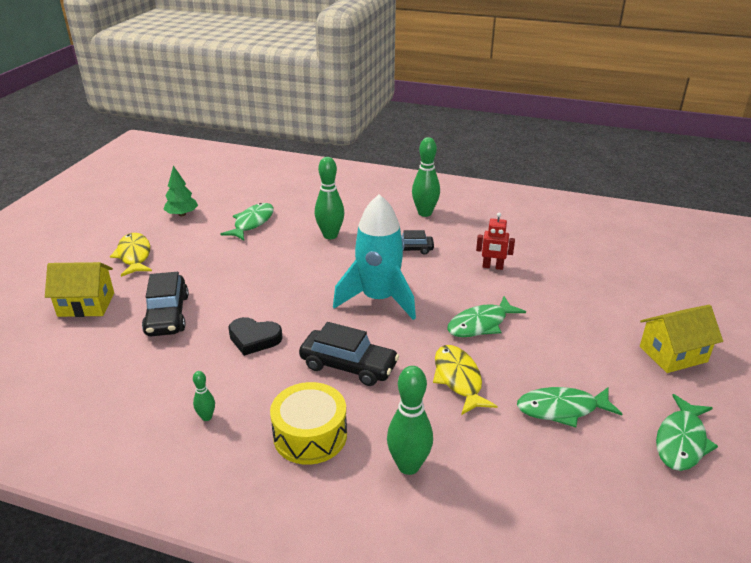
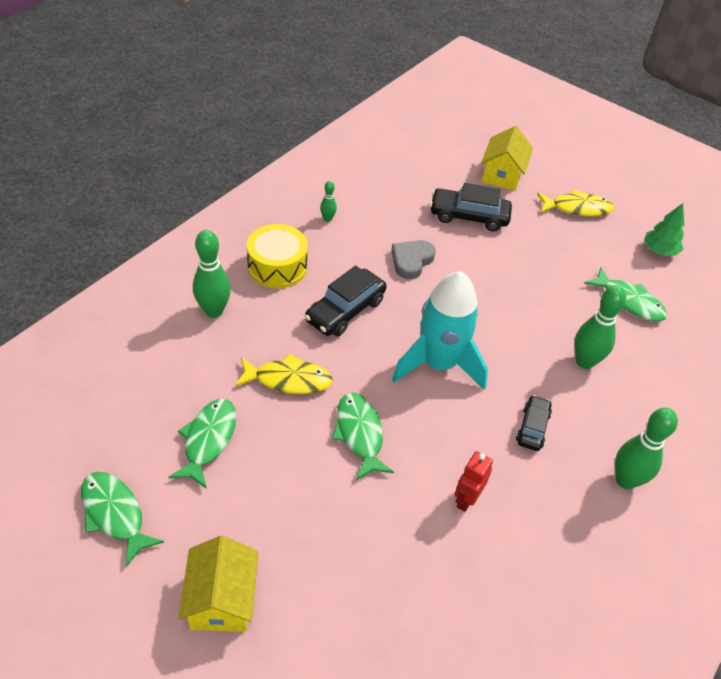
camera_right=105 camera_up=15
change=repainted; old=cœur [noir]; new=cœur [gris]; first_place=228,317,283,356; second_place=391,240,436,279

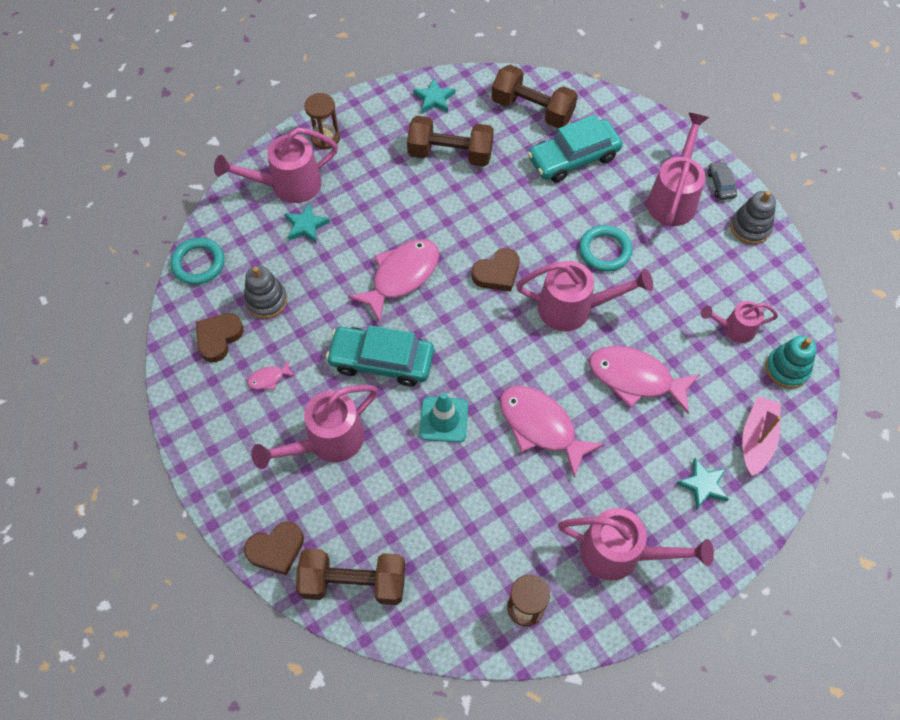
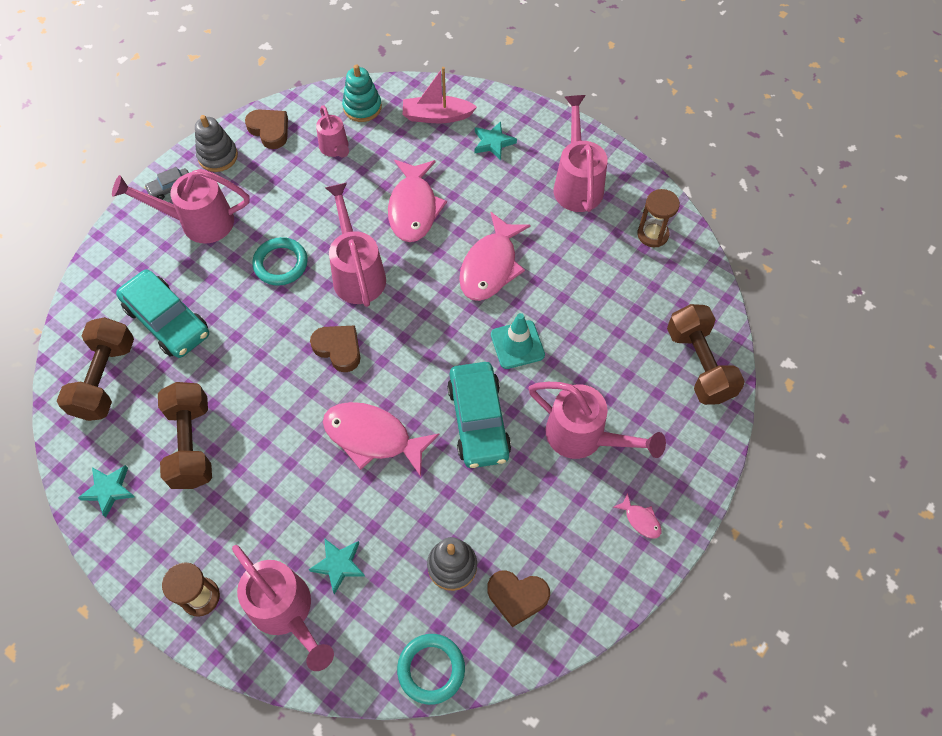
camera_right=-110 camera_up=0
change=shifted; old=cœur [marron]; first_place=244,521,304,575; second_place=245,109,288,149
change=shifted; old=poisson [rose]; first_place=247,360,295,390; second_place=613,493,661,539

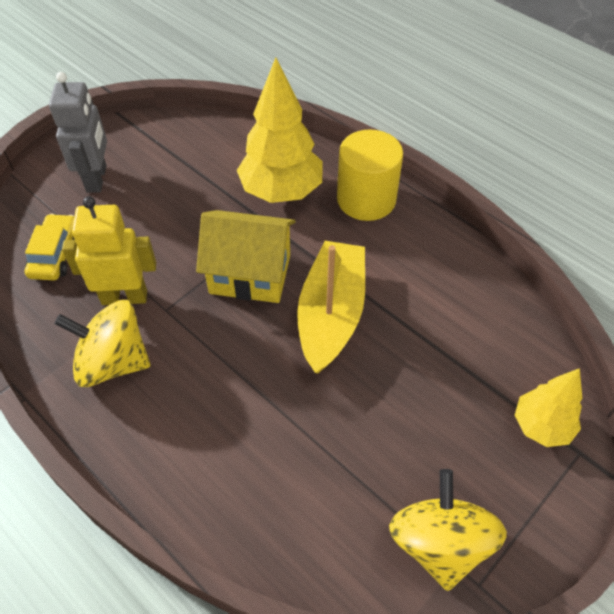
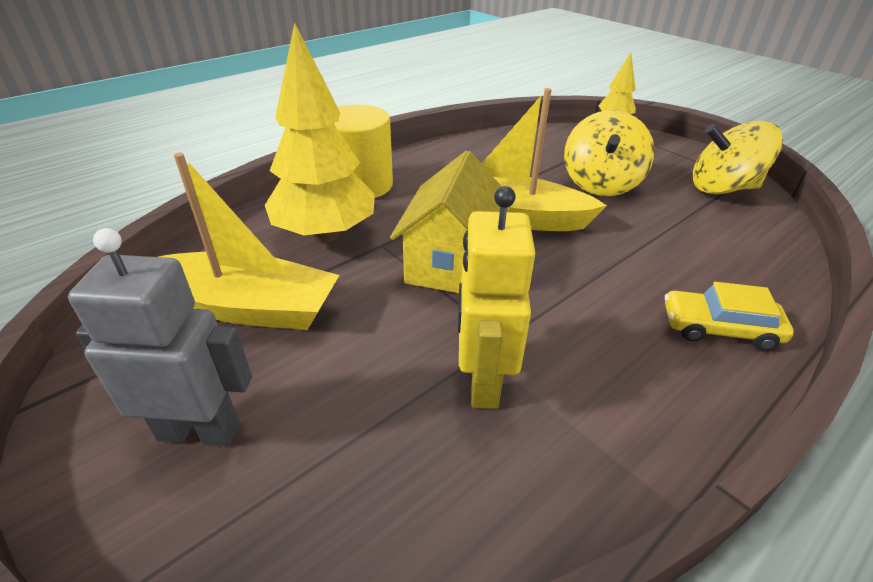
camera_right=-85 camera_up=-15
change=new; new=bateau [jaune]; second_place=159,153,339,330
change=shifted; old=toupie [jaune]; first_place=54,300,150,387; second_place=564,110,655,196
change=shifted; old=voiture [jaune]; first_place=25,214,75,280; second_place=665,282,794,351

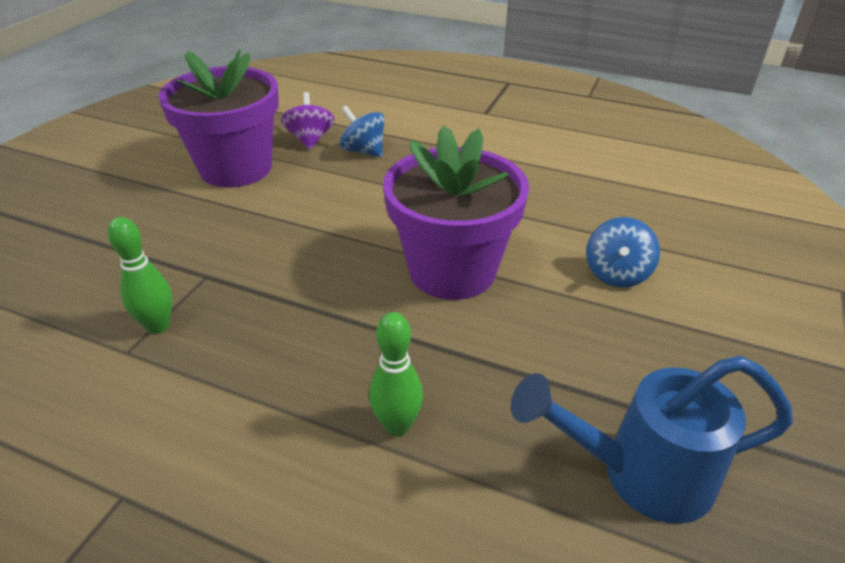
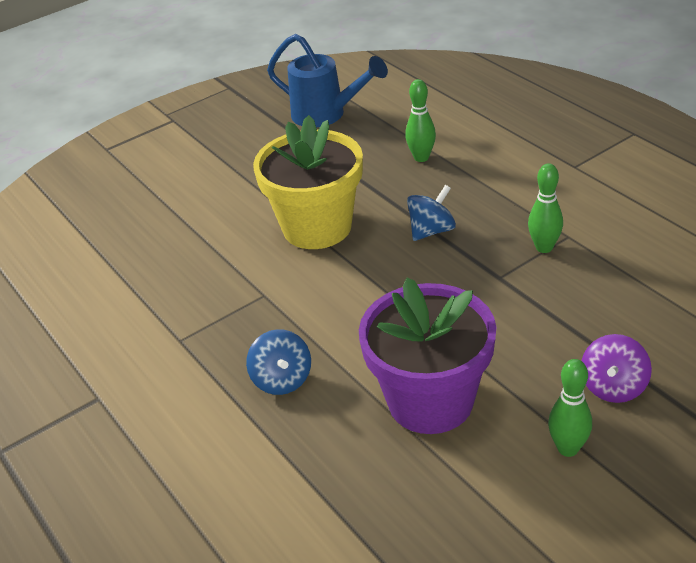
camera_right=-145 camera_up=0
change=repainted; old=pot de fleurs [violet]; new=pot de fleurs [jaune]; first_place=383,125,529,300; second_place=253,115,363,249
change=shifted; old=toupie [bleu]; first_place=586,217,660,288; second_place=407,185,456,241
change=new; new=quille [vert]; second_place=548,359,592,457
change=shifted; old=toupie [violet]; first_place=281,92,335,150; second_place=581,334,652,403

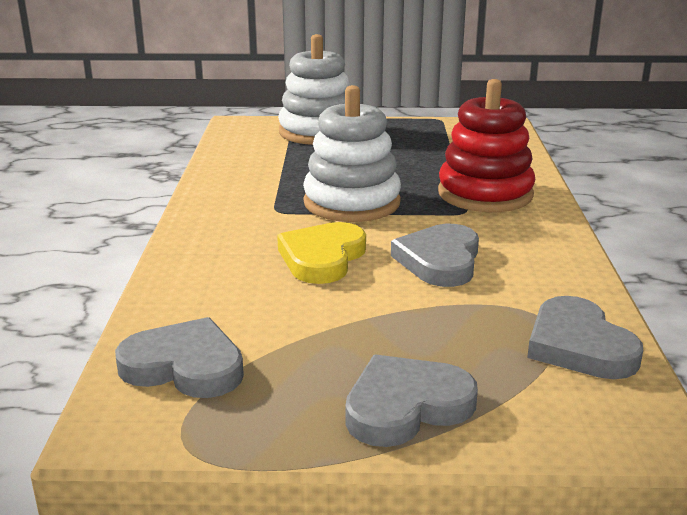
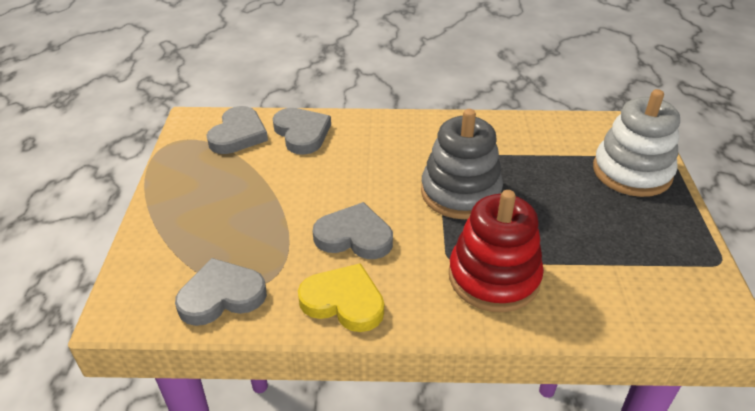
camera_right=90 camera_up=15
change=shifted; old=cœur [gris]; first_place=345,355,478,447; second_place=273,108,331,155
change=shifted; old=cœur [jaune]; first_place=277,222,366,284; second_place=298,263,384,332
change=repainted; old=jouet à empiler [blanc]; new=jouet à empiler [gris]; first_place=303,85,401,222; second_place=421,109,503,219

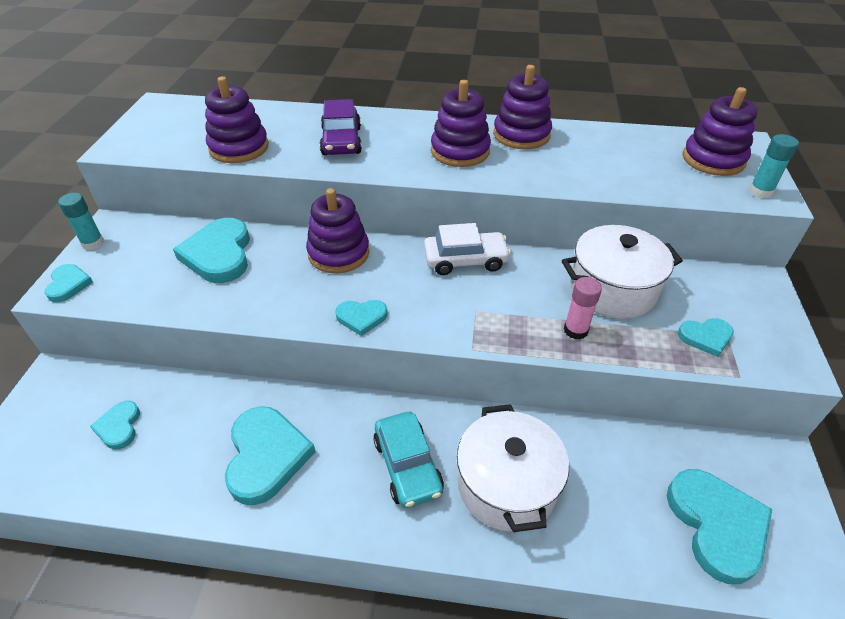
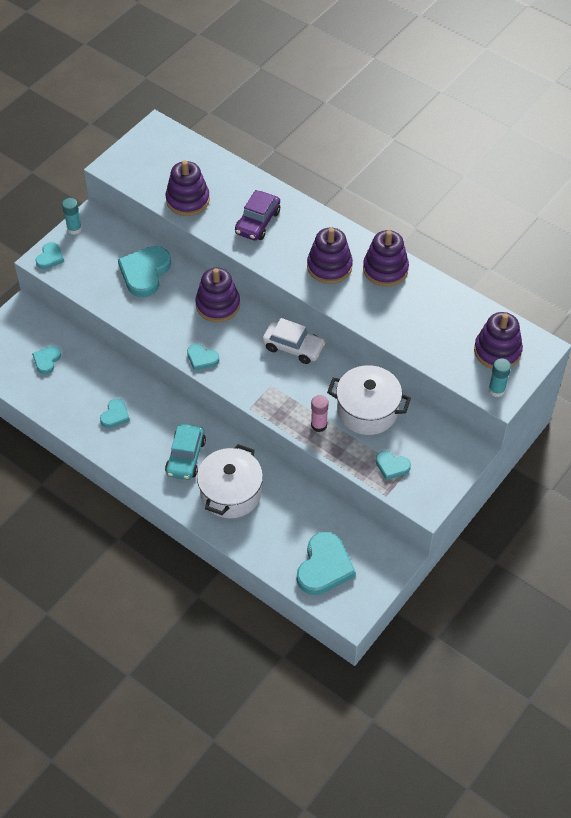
camera_right=30 camera_up=10
change=scaled; old=cœur [turquoise]; first_place=225,406,316,505; second_place=100,398,130,428; factor=0.54

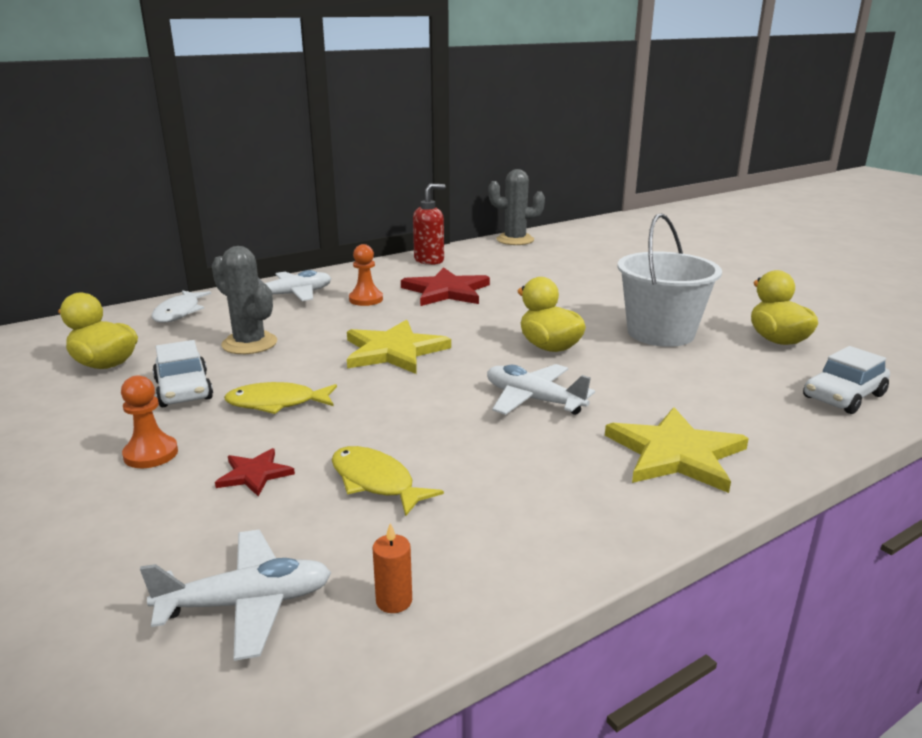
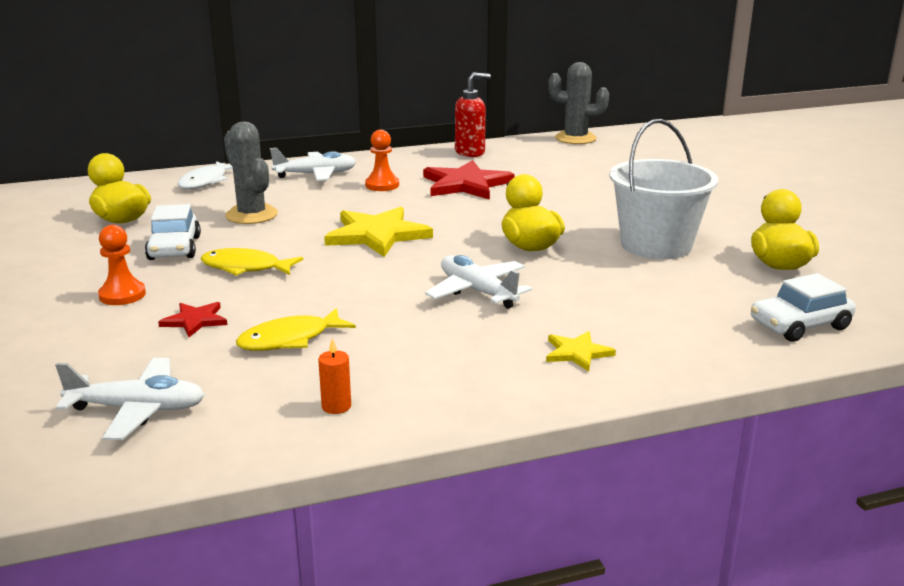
camera_right=15 camera_up=0
change=rotated; old=poisson [jaune]; first_place=332,446,444,516; second_place=236,308,356,351; degrees=-90
change=shifted; old=bougie [orange]; first_place=372,523,412,613; second_place=318,338,351,414
change=scaled; old=étoile [jaune]; first_place=605,407,749,493; second_place=546,331,616,372; factor=0.51

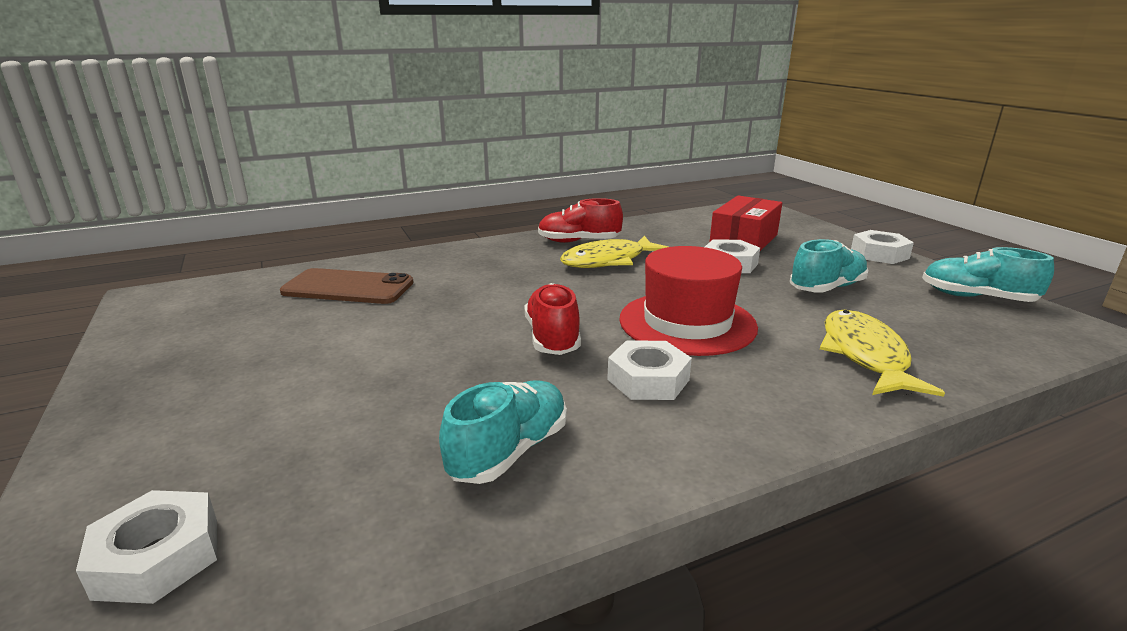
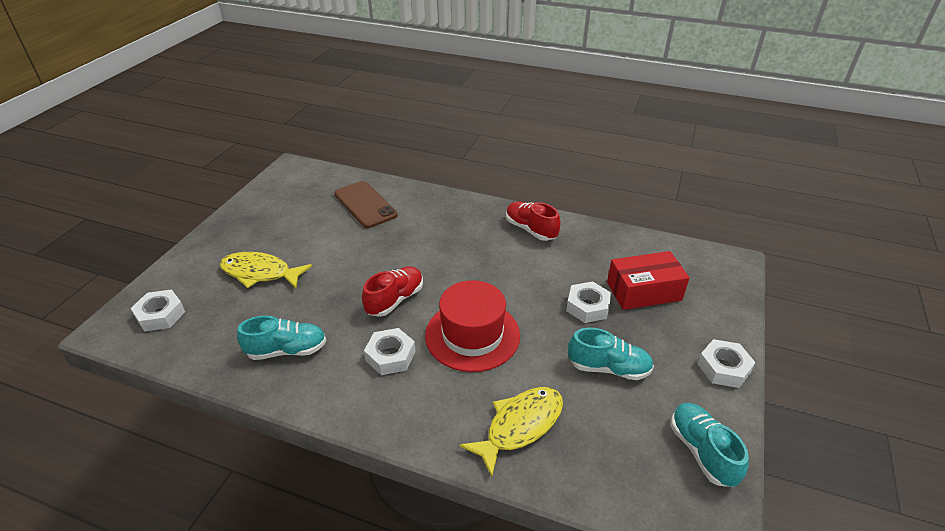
camera_right=45 camera_up=15
change=shifted; old=poisson [jaune]; first_place=560,236,668,268; second_place=219,252,312,288

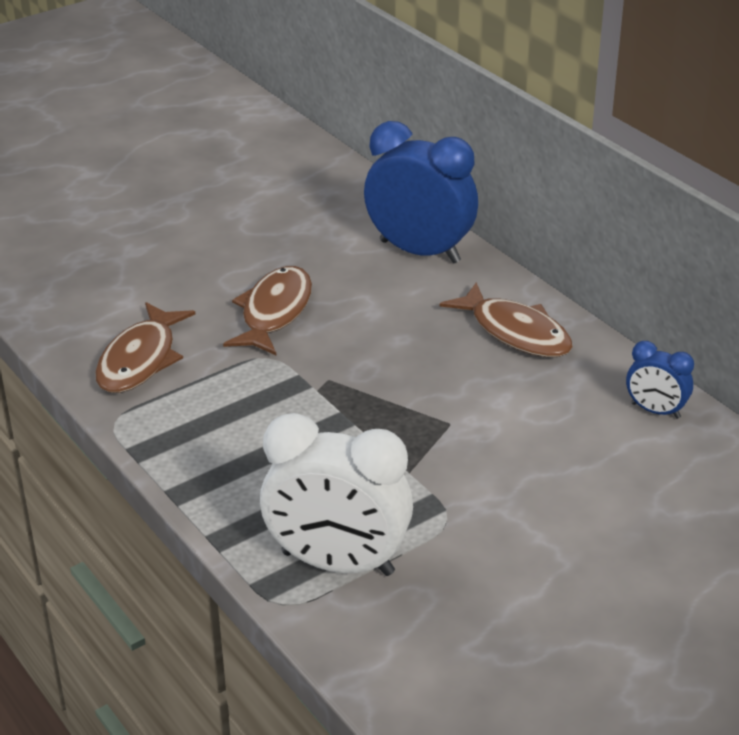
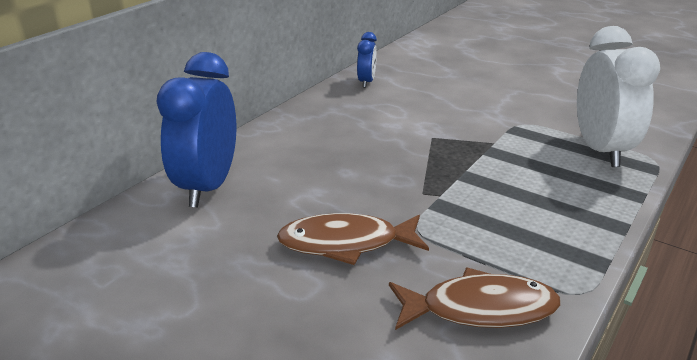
camera_right=-110 camera_up=-5
change=gone; old=poisson [marron]; first_place=440,283,573,357

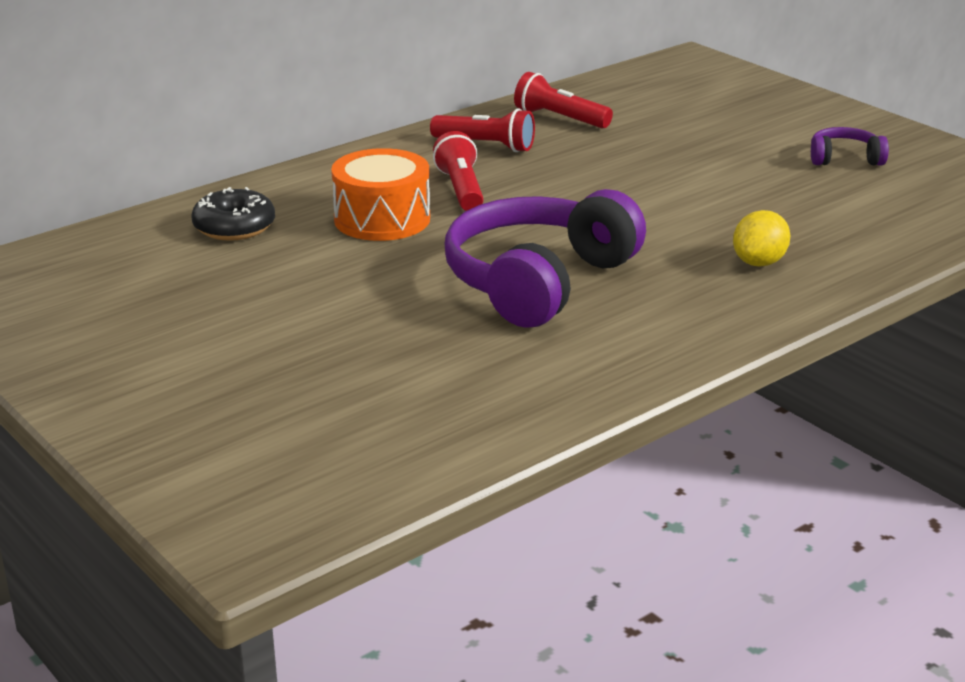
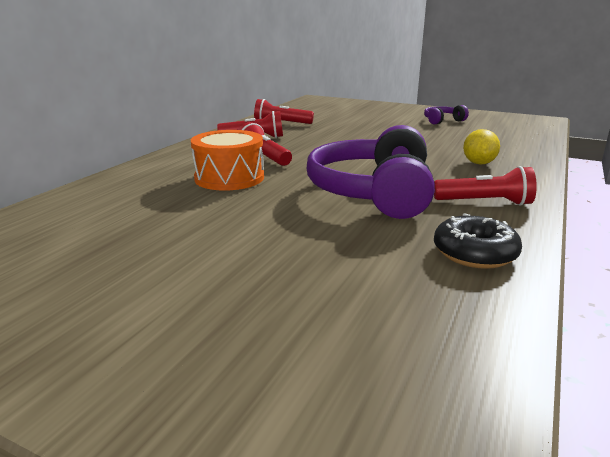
camera_right=-25 camera_up=-5
change=new; new=lampe de poche [rouge]; second_place=434,166,537,206
change=shifted; old=beignet [noir]; first_place=191,187,275,241; second_place=434,213,522,269

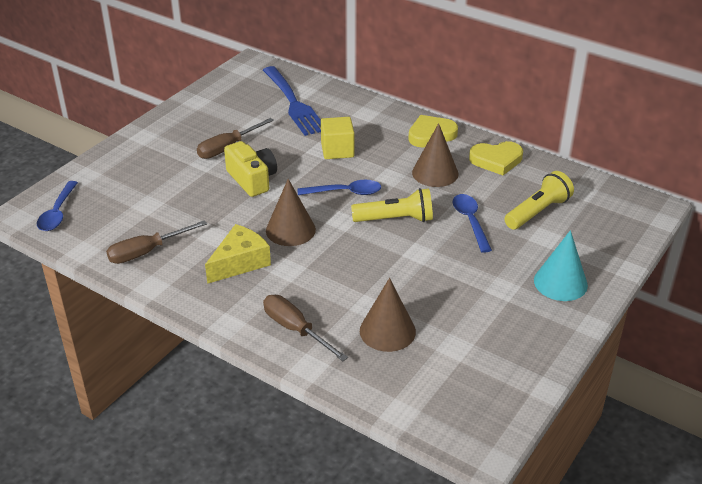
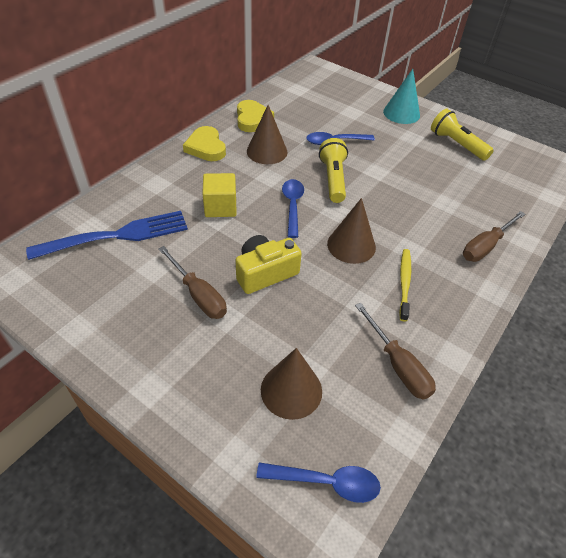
camera_right=-90 camera_up=10
change=shifted; old=cône [marron]; first_place=360,278,416,352; second_place=261,348,322,420
change=swapped; old=fromage [jaune]; new=brosse à dents [jaune]; first_place=205,224,271,284; second_place=399,249,411,322
change=shifted; old=lampe de poche [jaune]; first_place=504,171,574,230; second_place=431,109,494,161

